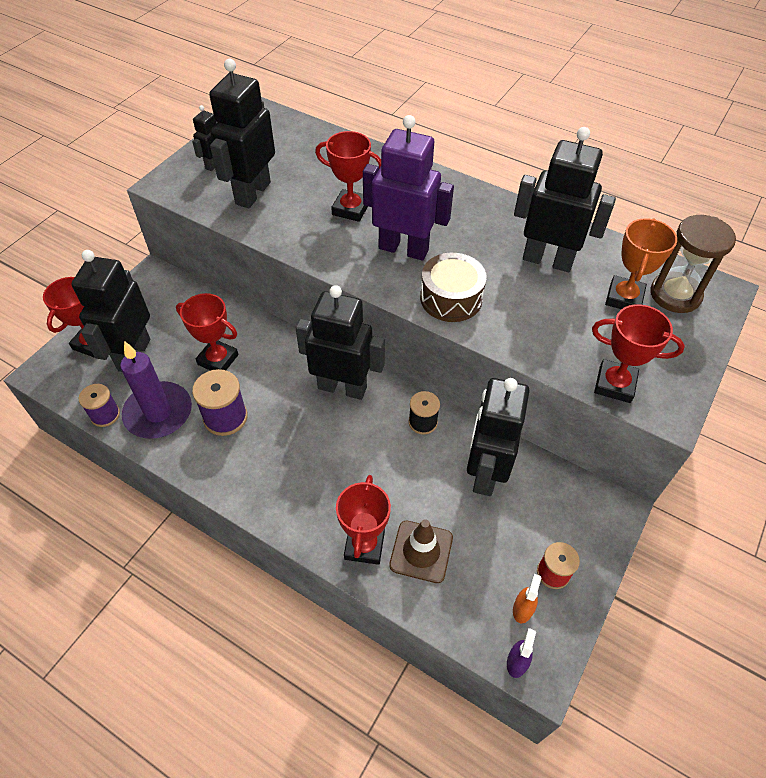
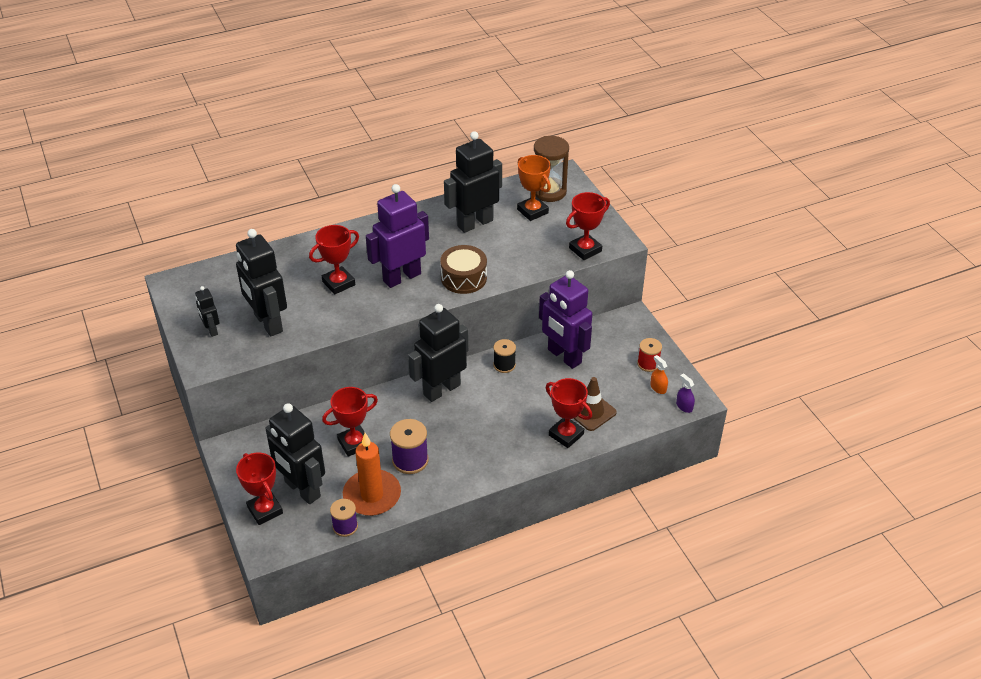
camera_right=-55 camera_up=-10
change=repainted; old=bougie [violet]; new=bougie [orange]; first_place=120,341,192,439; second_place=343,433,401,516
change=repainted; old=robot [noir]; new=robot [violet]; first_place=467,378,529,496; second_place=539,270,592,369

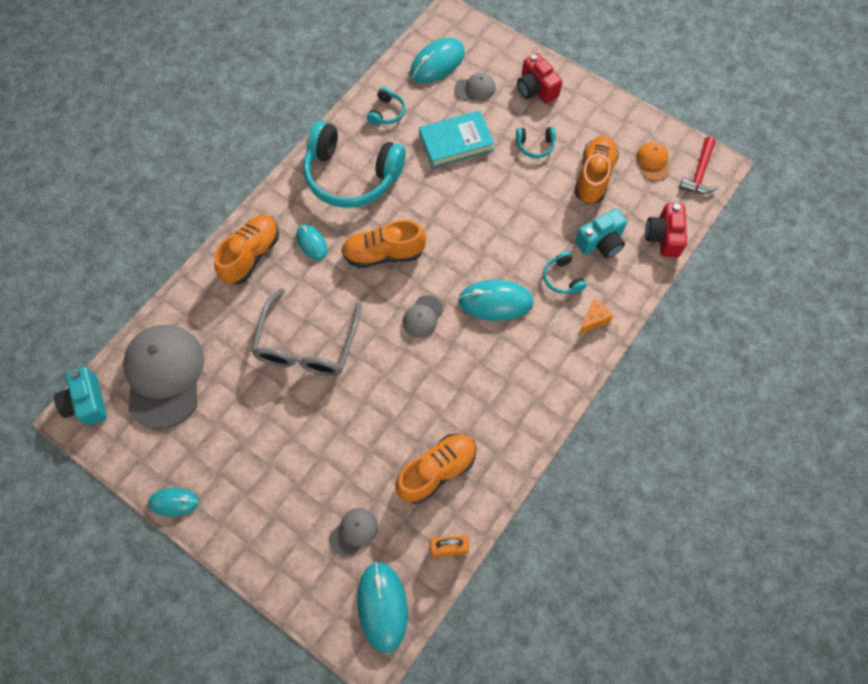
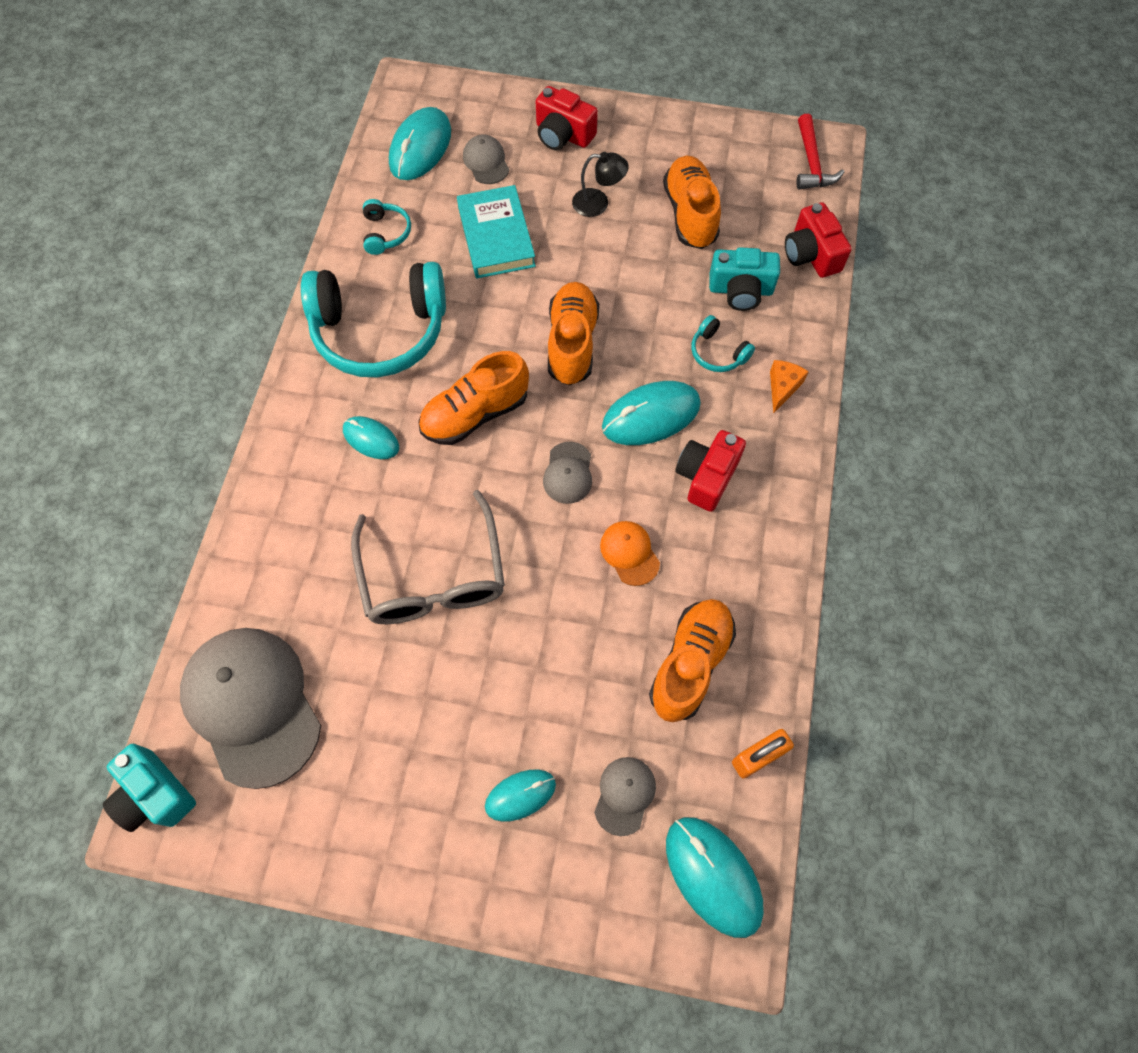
camera_right=-25 camera_up=0
change=rotated; old=livre [turquoise]; first_place=419,110,495,168; second_place=457,185,536,278; degrees=-60
change=rotated; old=casquette [gris]; first_place=454,73,496,101; second_place=463,135,509,184; degrees=-75
change=shifted; old=souris [turquoise]; first_place=148,488,199,517; second_place=485,769,556,822
change=shifted; old=chaussure [orange]; first_place=214,215,279,284; second_place=548,282,599,386
change=swapped; old=casque audio [turquoise]; new=lampe [noir]; first_place=516,127,556,158; second_place=572,152,629,217
change=shifted; old=casquette [orange]; first_place=637,142,669,181; second_place=600,521,660,586
change=new; new=appareil photo [rouge]; second_place=675,430,746,512
change=rotated; old=appareil photo [turquoise]; first_place=575,209,627,258; second_place=709,247,780,311; degrees=60

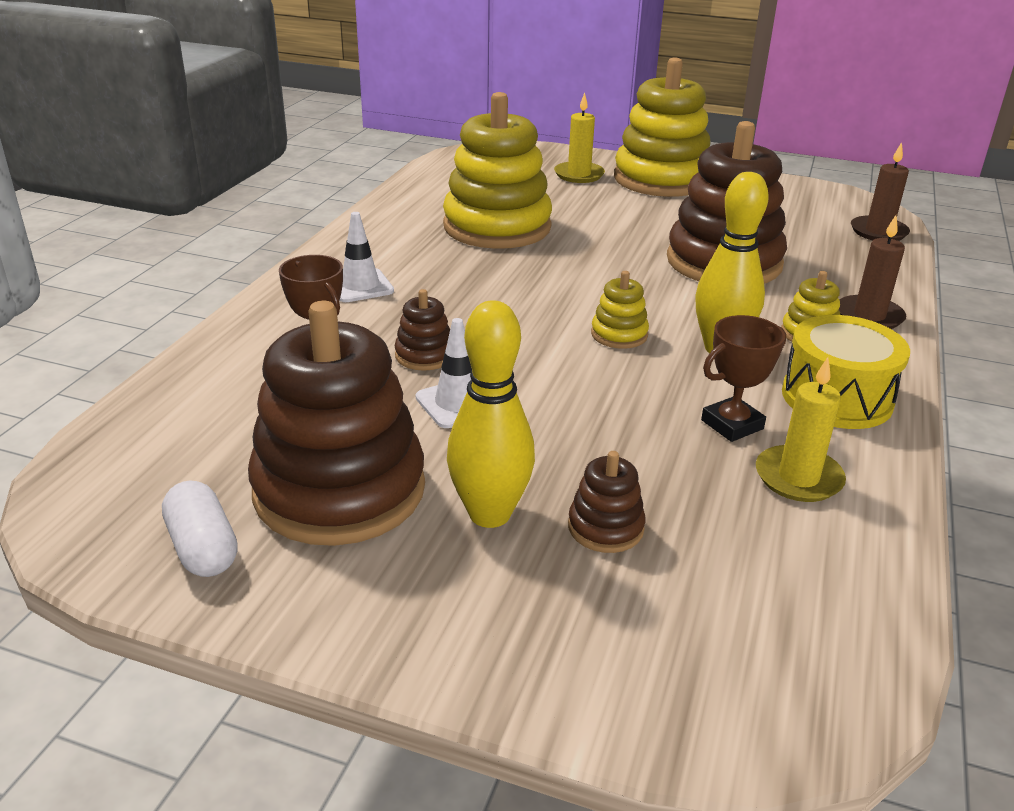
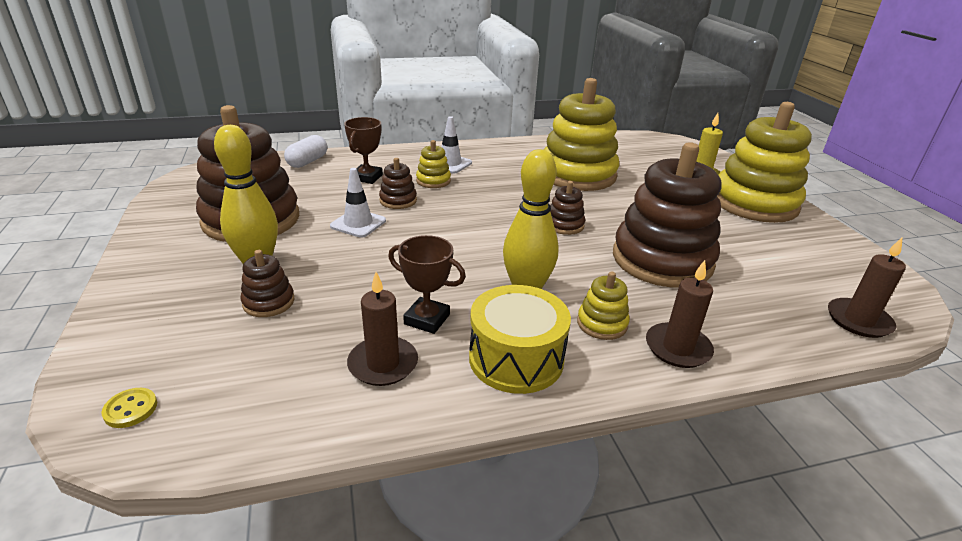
camera_right=55 camera_up=0
change=new; new=bouton [jaune]; second_place=101,388,157,428
change=shifted; old=gélule [blanc]; first_place=162,480,238,577; second_place=284,135,327,168
change=repainted; old=bougie [jaune]; new=bougie [marron]; first_place=756,357,846,502; second_place=347,272,418,386
change=shifted; old=jouet à empiler [jaune]; first_place=591,271,649,349; second_place=416,140,451,188
change=new; new=jouet à empiler [marron]; second_place=550,181,585,235

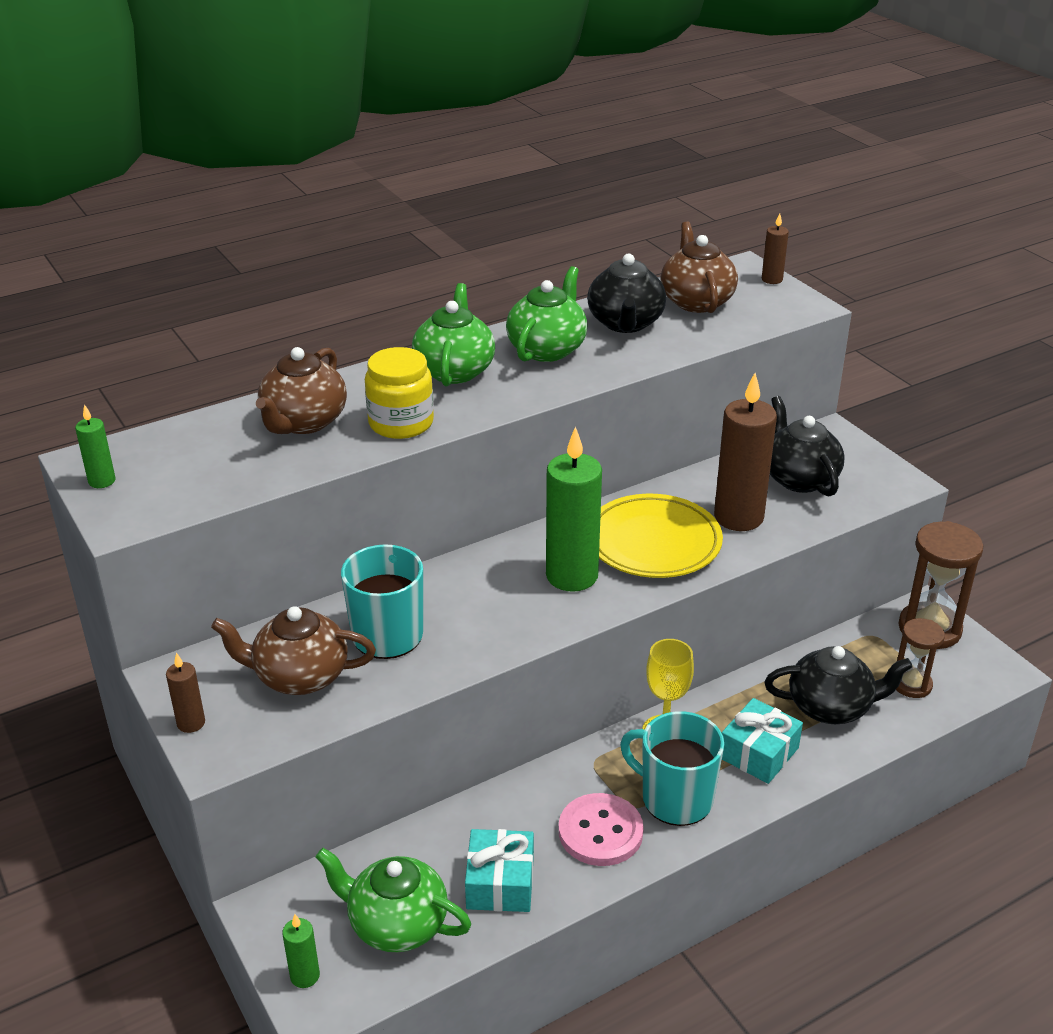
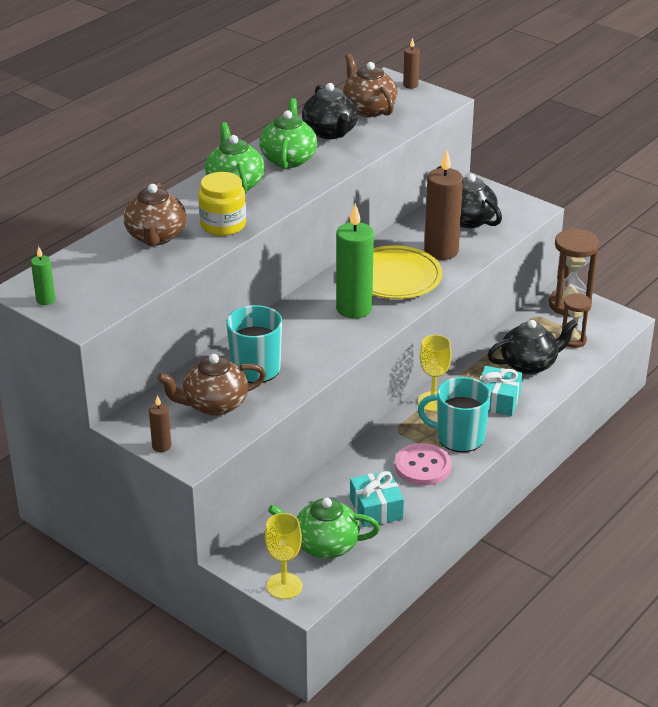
camera_right=-20 camera_up=0
change=swapped; old=bougie [vert]; new=verre à pied [jaune]; first_place=282,914,320,988; second_place=265,513,303,599

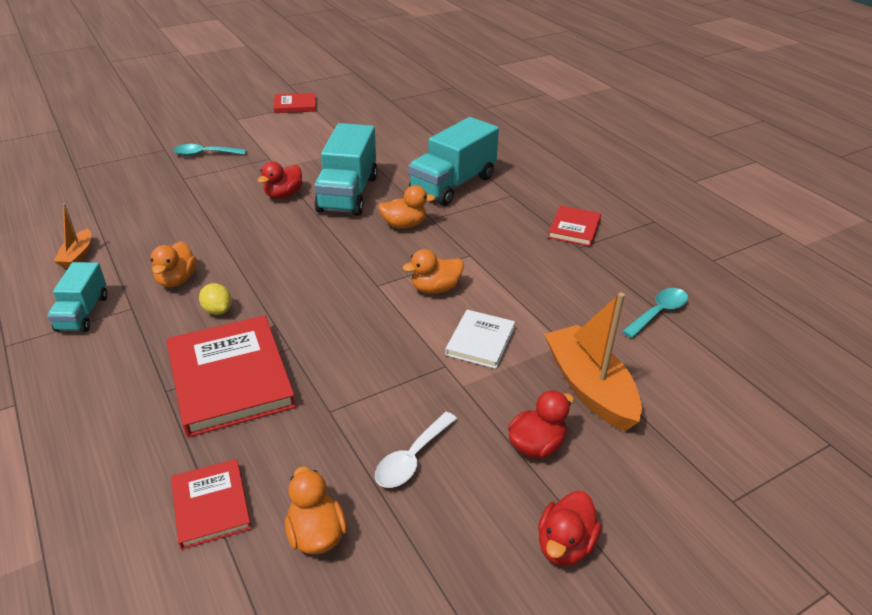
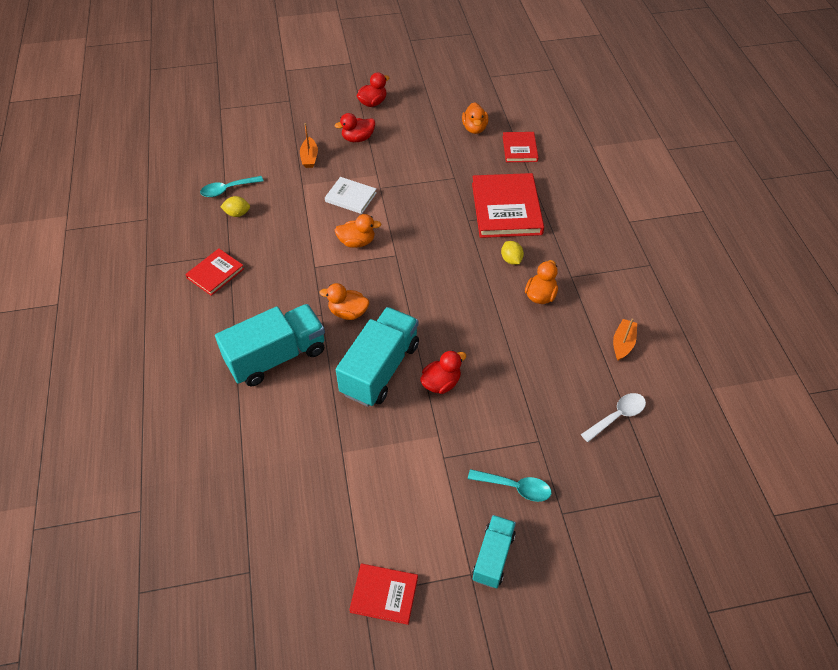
camera_right=-160 camera_up=15
change=new; new=citron [jaune]; second_place=220,196,250,217
change=scaled; old=bateau [orange]; first_place=544,293,642,431; second_place=300,123,318,168; factor=0.52
change=rotated; old=livre [blanc]; first_place=445,310,515,369; second_place=325,177,377,214; degrees=75
change=shifted; old=camion [turquoise]; first_place=47,262,108,332; second_place=472,515,516,588
change=shifted; old=cuillère [blanc]; first_place=375,412,457,488; second_place=581,393,646,442

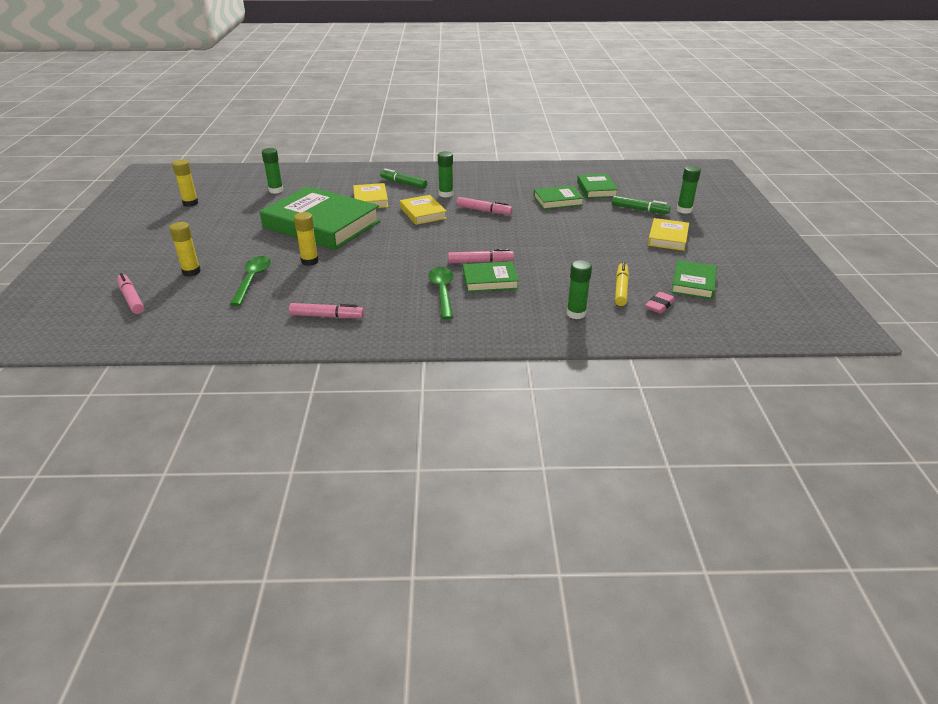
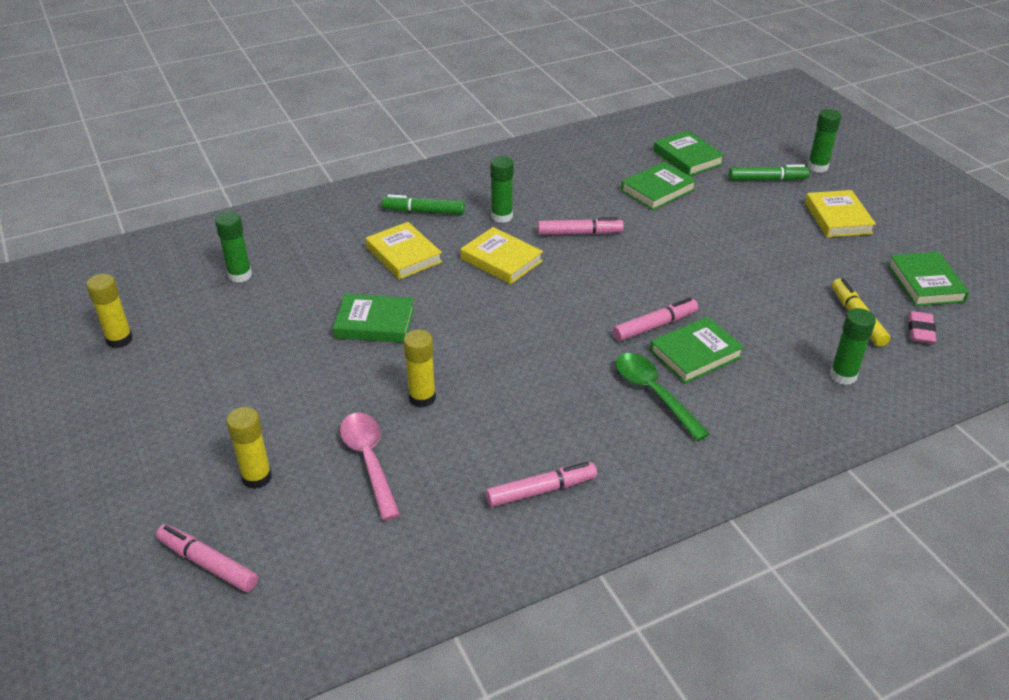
camera_right=-25 camera_up=5
change=scaled; old=livre [vert]; first_place=260,186,380,250; second_place=333,294,415,343; factor=0.48
change=repainted; old=cuillère [vert]; new=cuillère [rose]; first_place=230,256,271,306; second_place=340,413,401,521

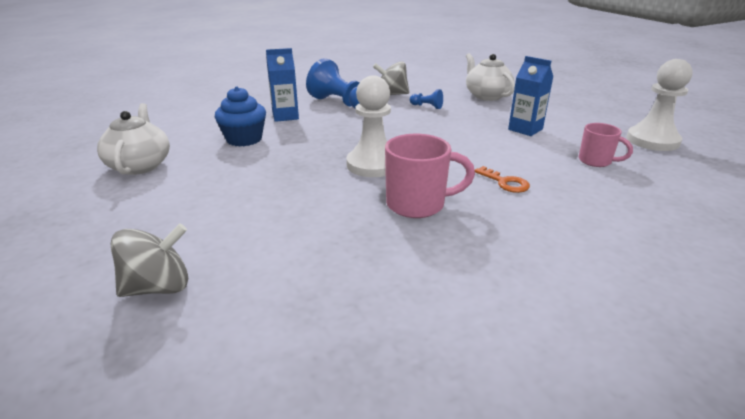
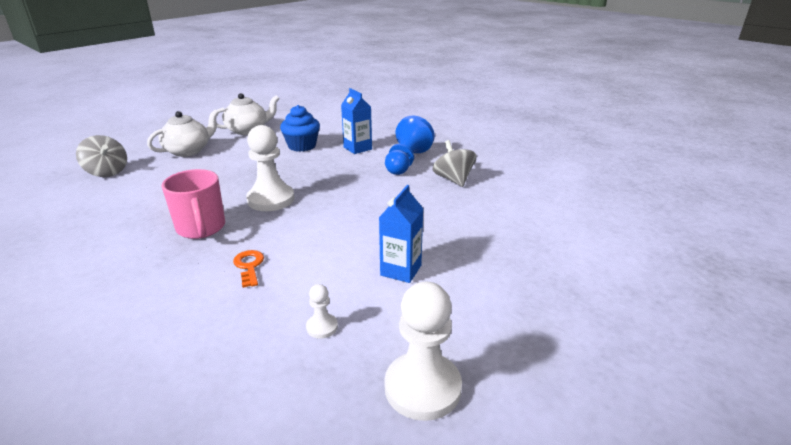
camera_right=70 camera_up=0
change=shifted; old=théière [blanc]; first_place=466,53,515,101; second_place=147,110,219,157
change=rotated; old=clé [orange]; first_place=475,166,530,193; second_place=233,250,264,288; degrees=135
change=swapped; old=tasse [rose]; new=pion [blanc]; first_place=579,123,633,167; second_place=306,284,338,339
change=gone; old=pion [bleu]; first_place=410,89,443,109

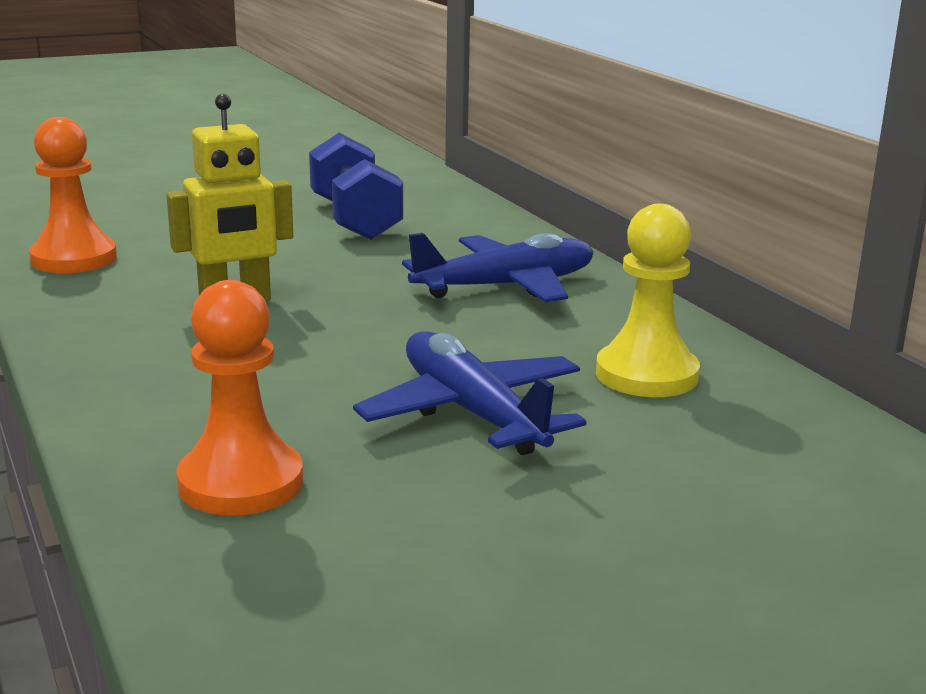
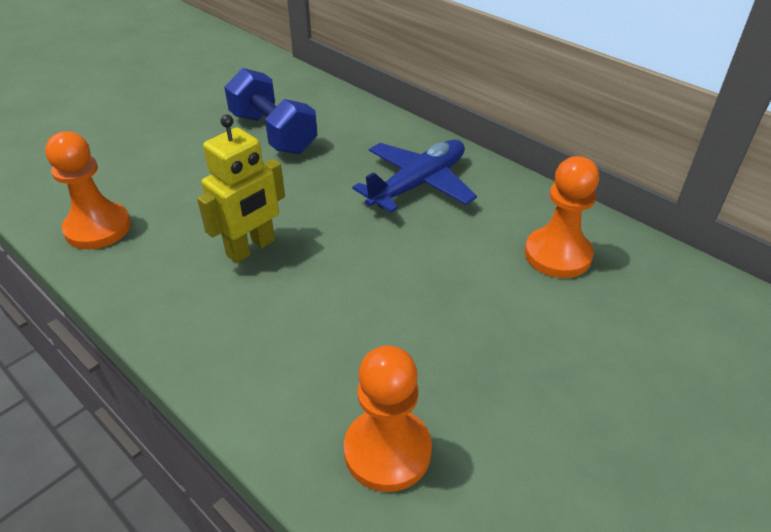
camera_right=-20 camera_up=20
change=repainted; old=pion [jaune]; new=pion [orange]; first_place=596,204,700,397; second_place=525,156,599,278
change=gone; old=avion [bleu]; first_place=353,332,586,455

